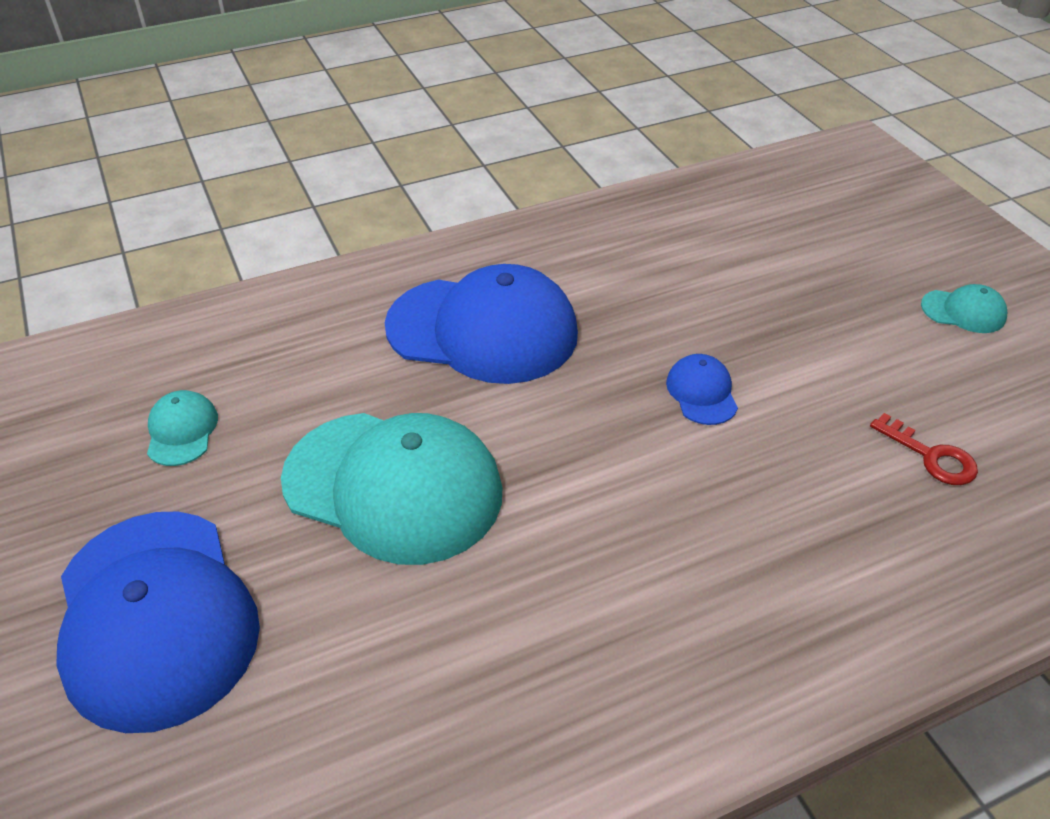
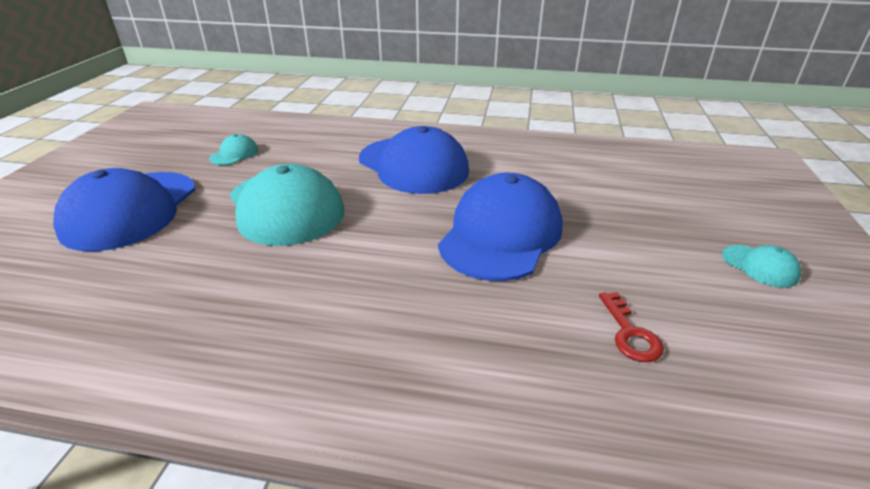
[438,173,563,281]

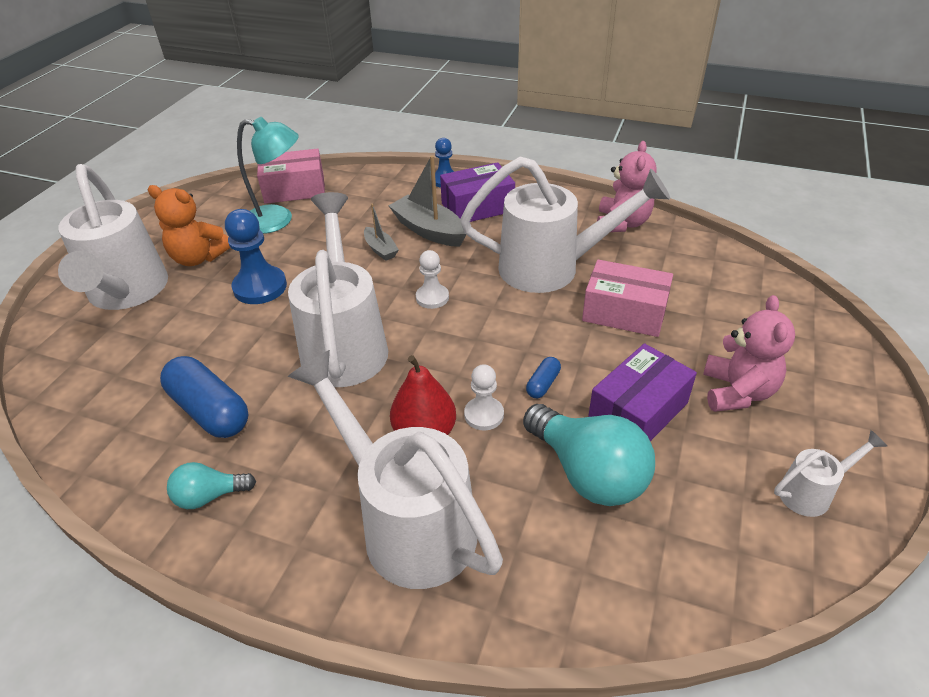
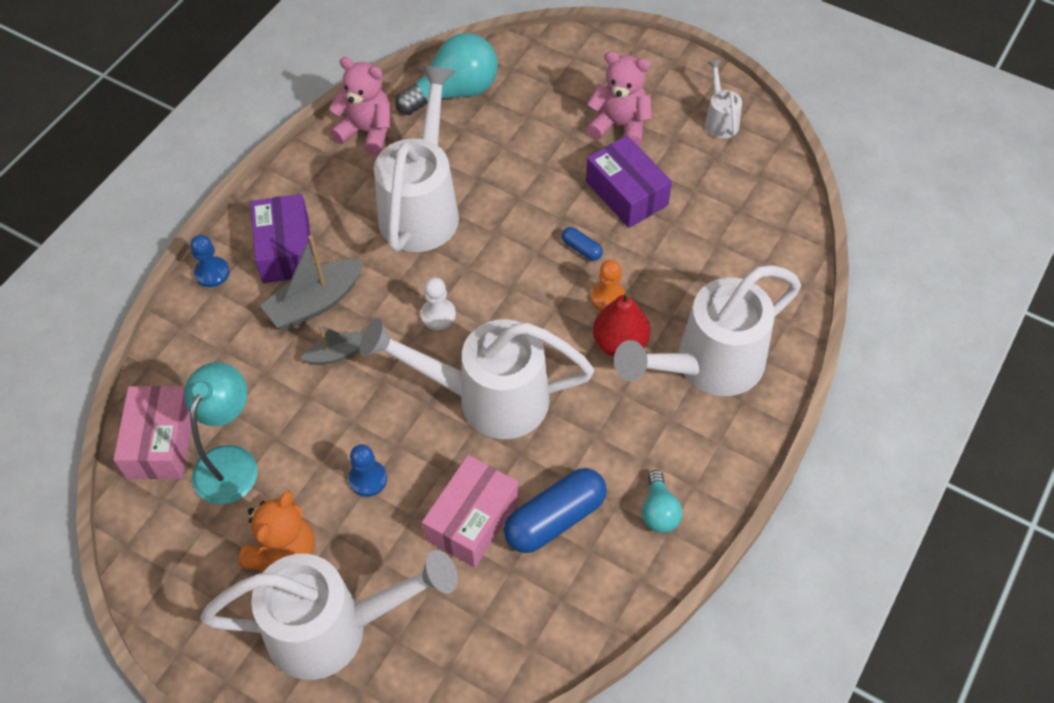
[349,444,387,497]
[591,260,625,311]
[395,33,498,115]
[422,455,519,568]

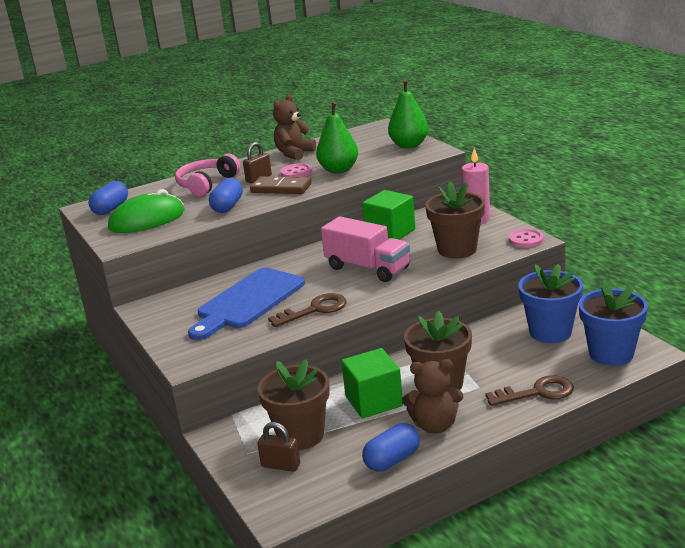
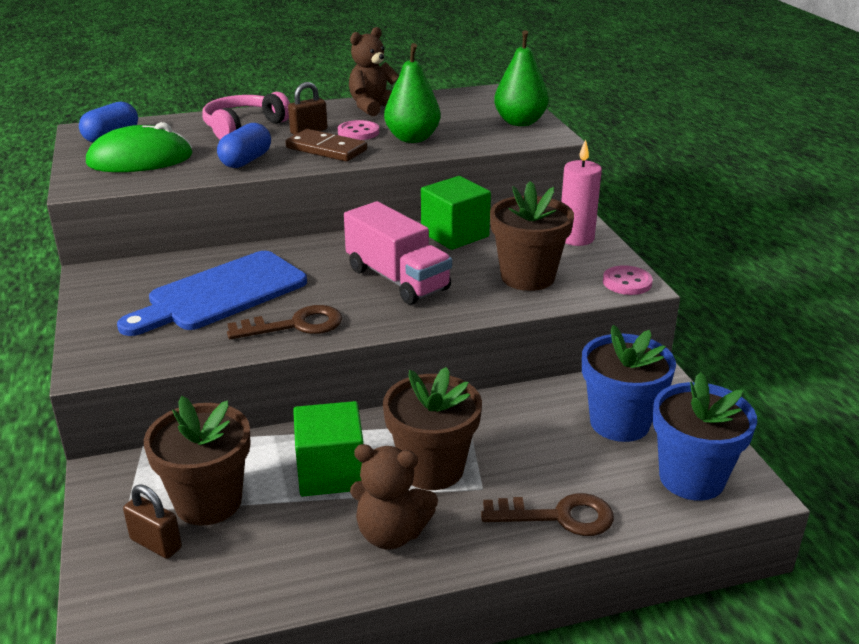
[362,423,420,472] (first image)

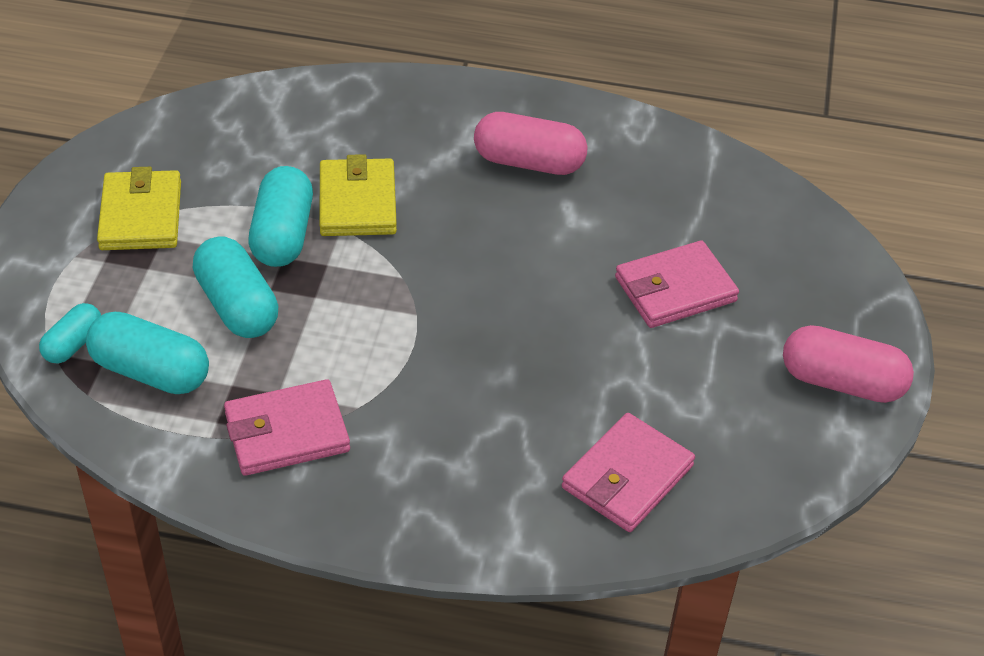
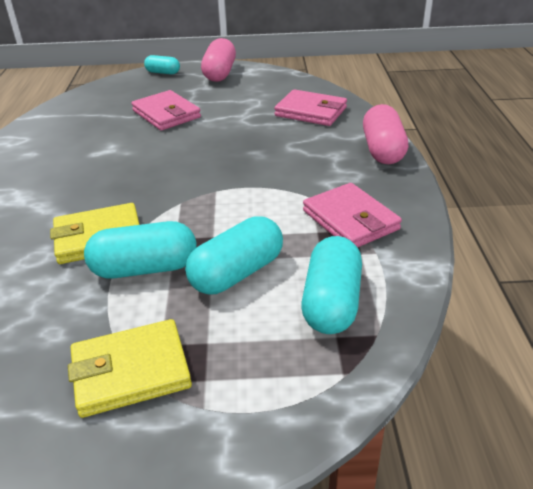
[144,55,180,74]
[363,104,408,164]

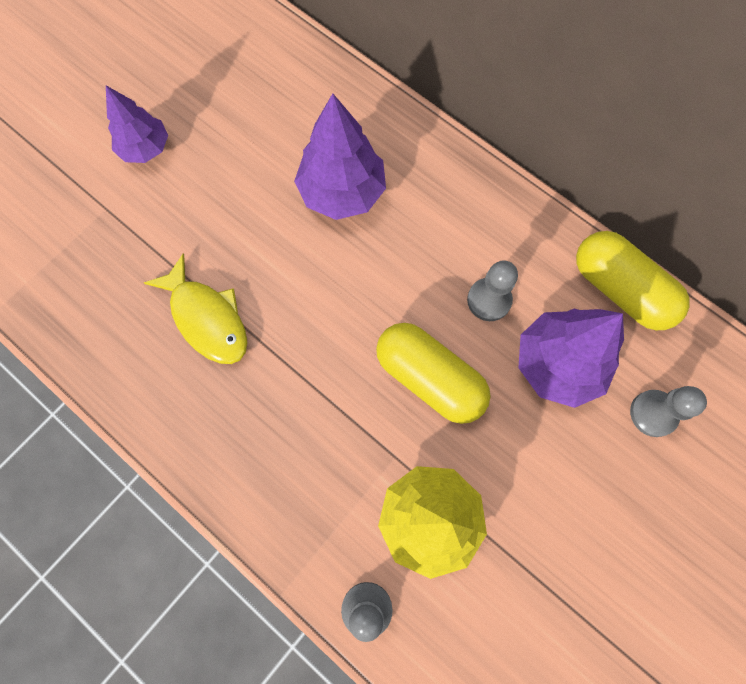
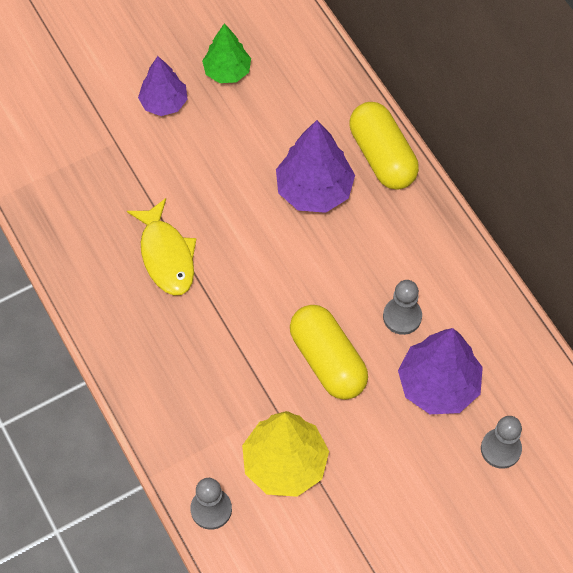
[350,102,419,190]
[202,23,251,83]

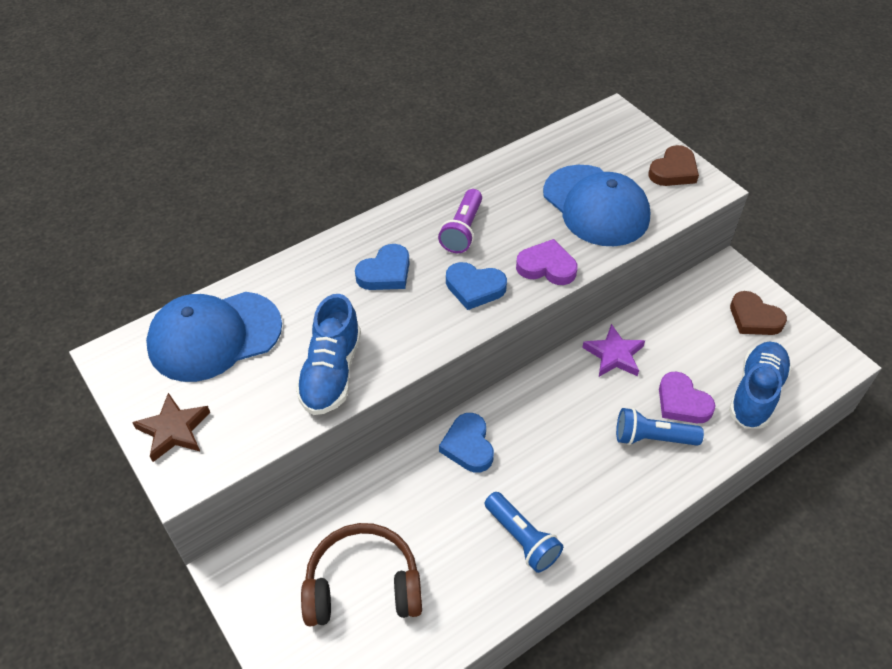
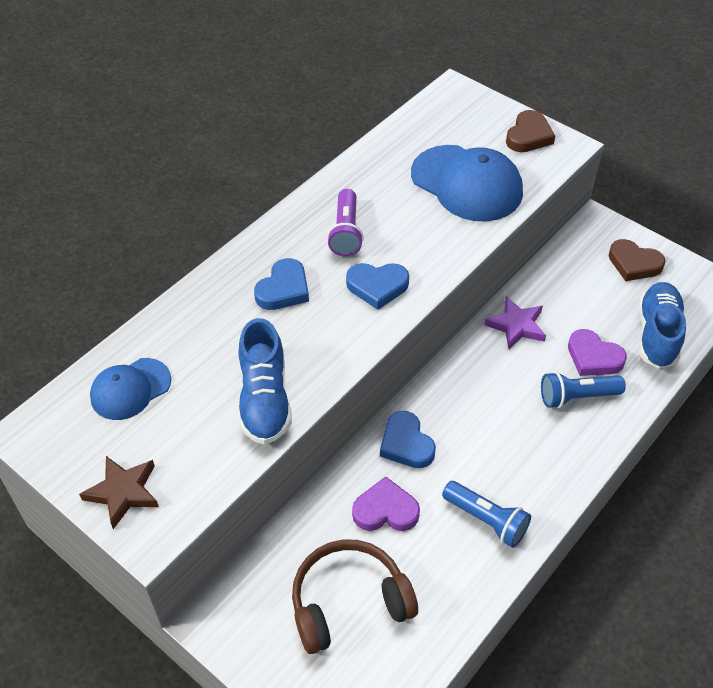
[90,358,171,420]
[352,476,420,531]

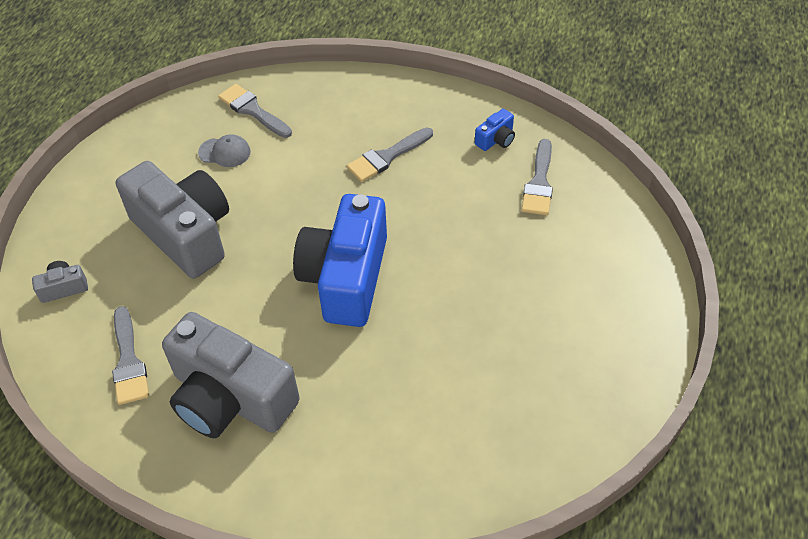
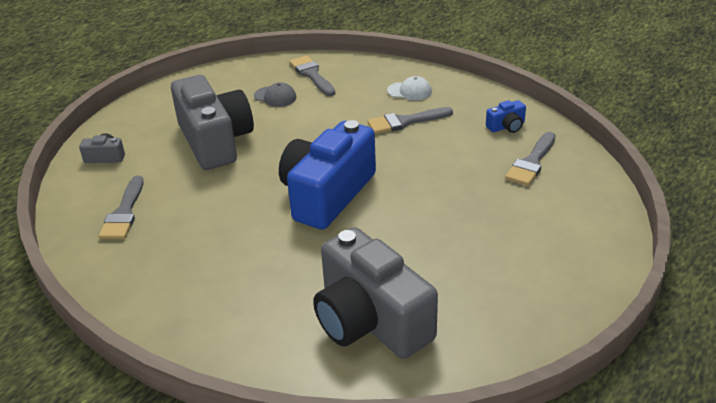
[313,227,438,359]
[387,76,432,100]

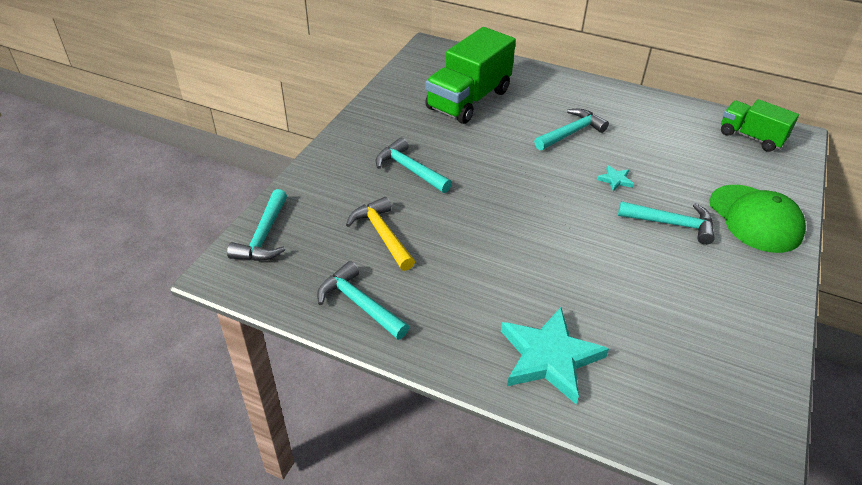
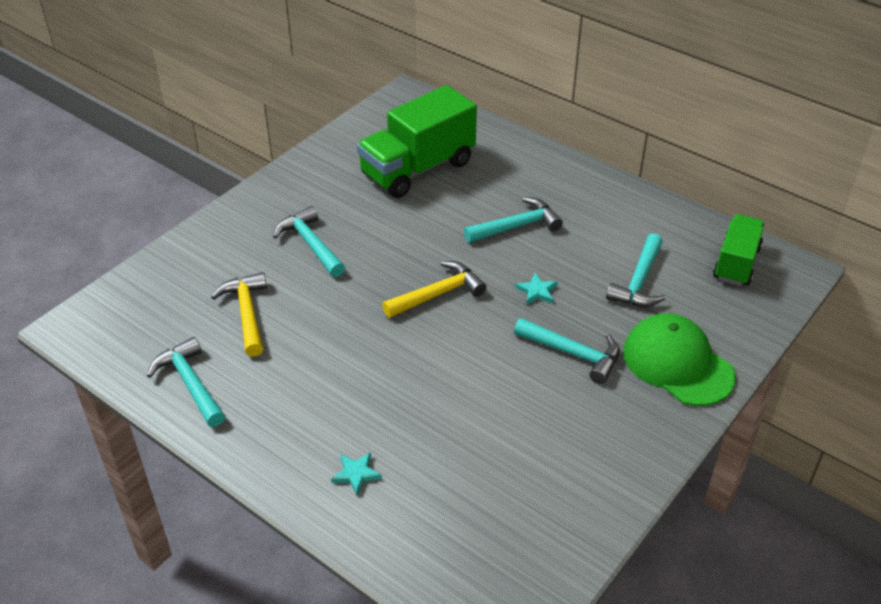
[606,233,666,307]
[331,452,382,496]
[623,313,735,406]
[713,214,765,286]
[382,261,486,318]

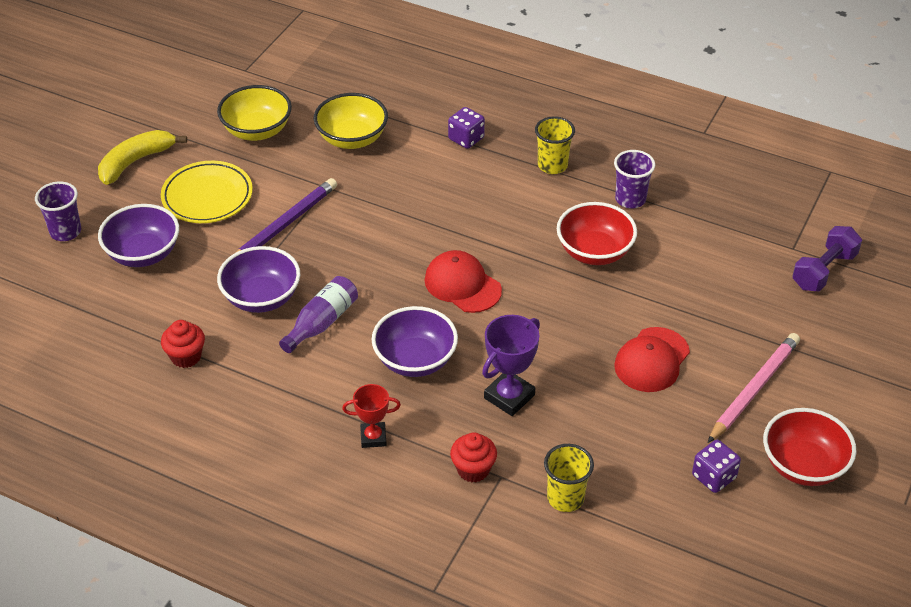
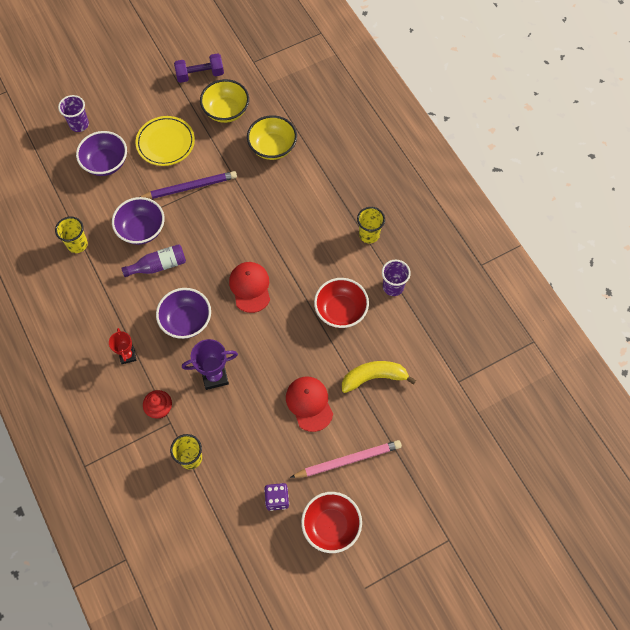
[342,361,416,393]
[55,217,88,253]
[109,328,137,364]
[448,107,485,149] (first image)
[286,377,333,432]
[174,53,224,83]

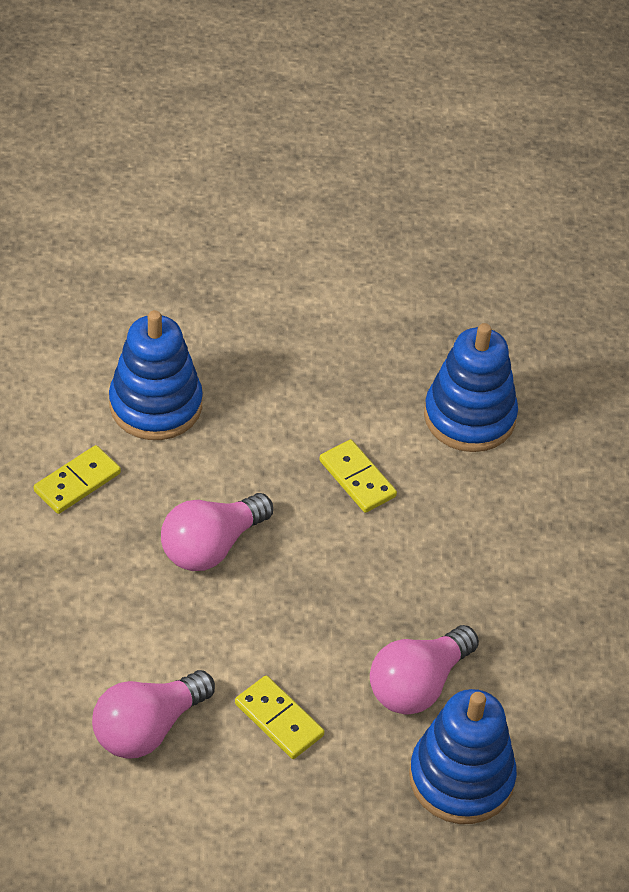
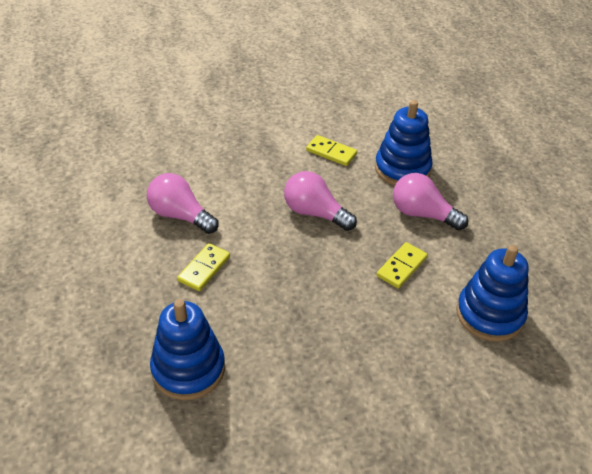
[393,173,468,230]

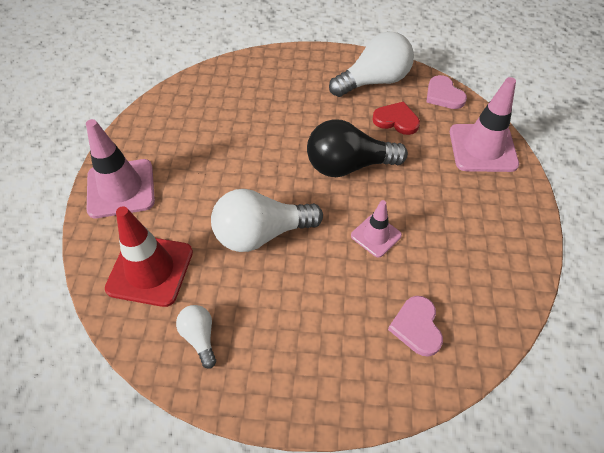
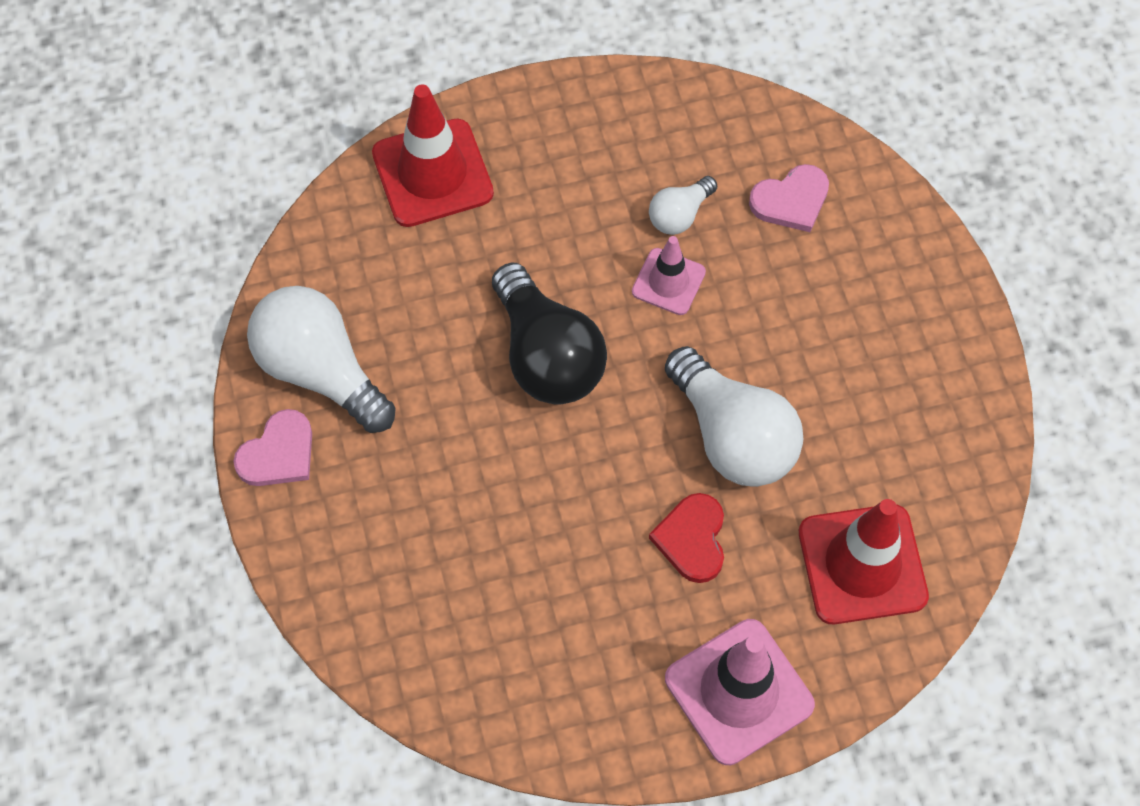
[649,176,717,235]
[649,493,724,583]
[233,409,312,486]
[372,85,494,227]

